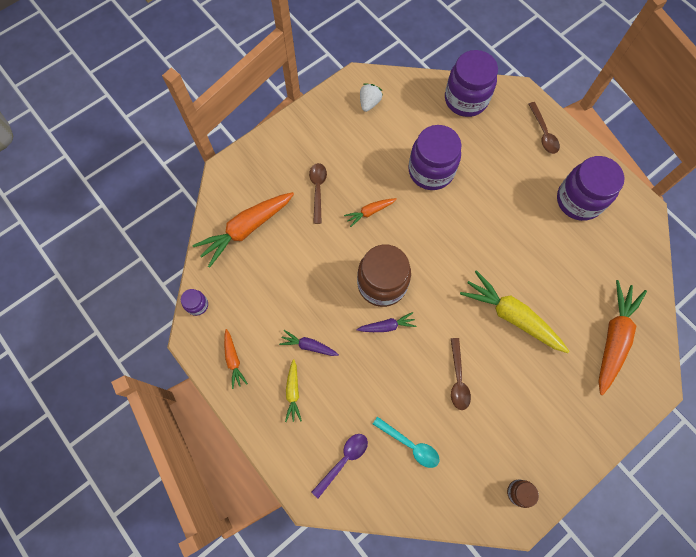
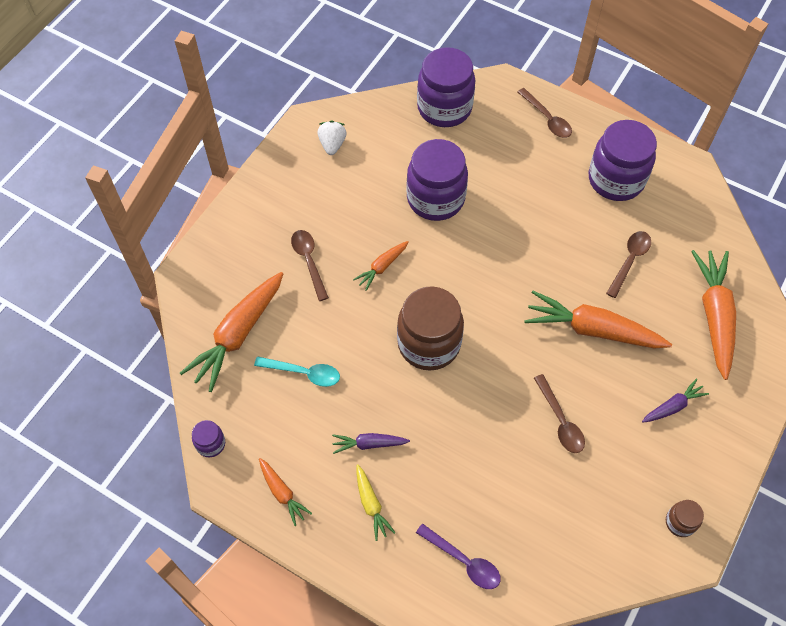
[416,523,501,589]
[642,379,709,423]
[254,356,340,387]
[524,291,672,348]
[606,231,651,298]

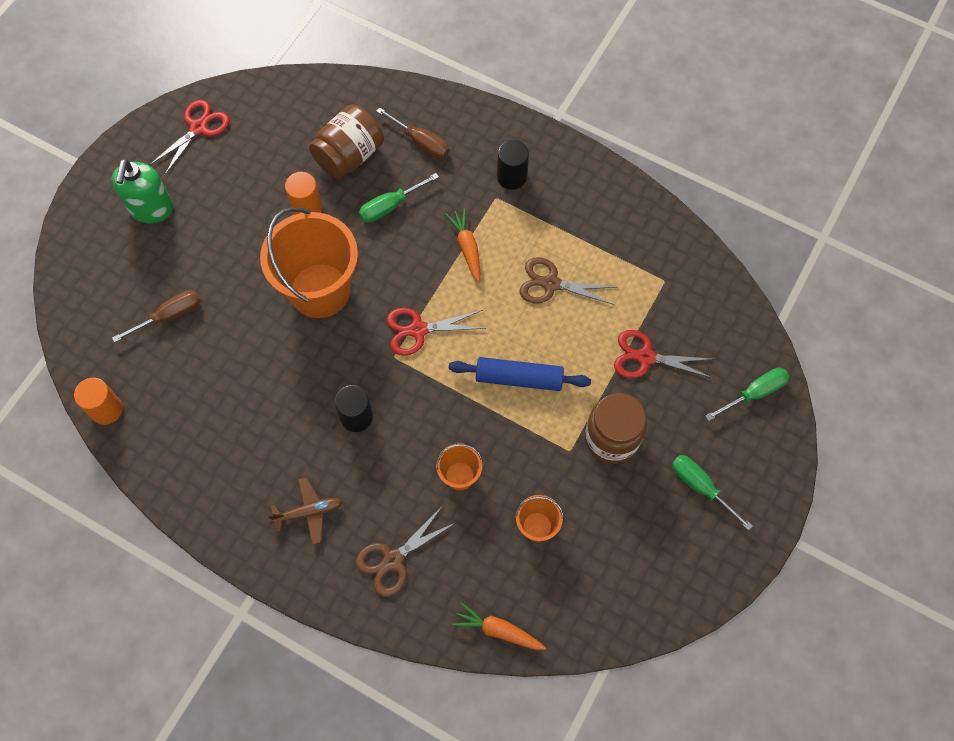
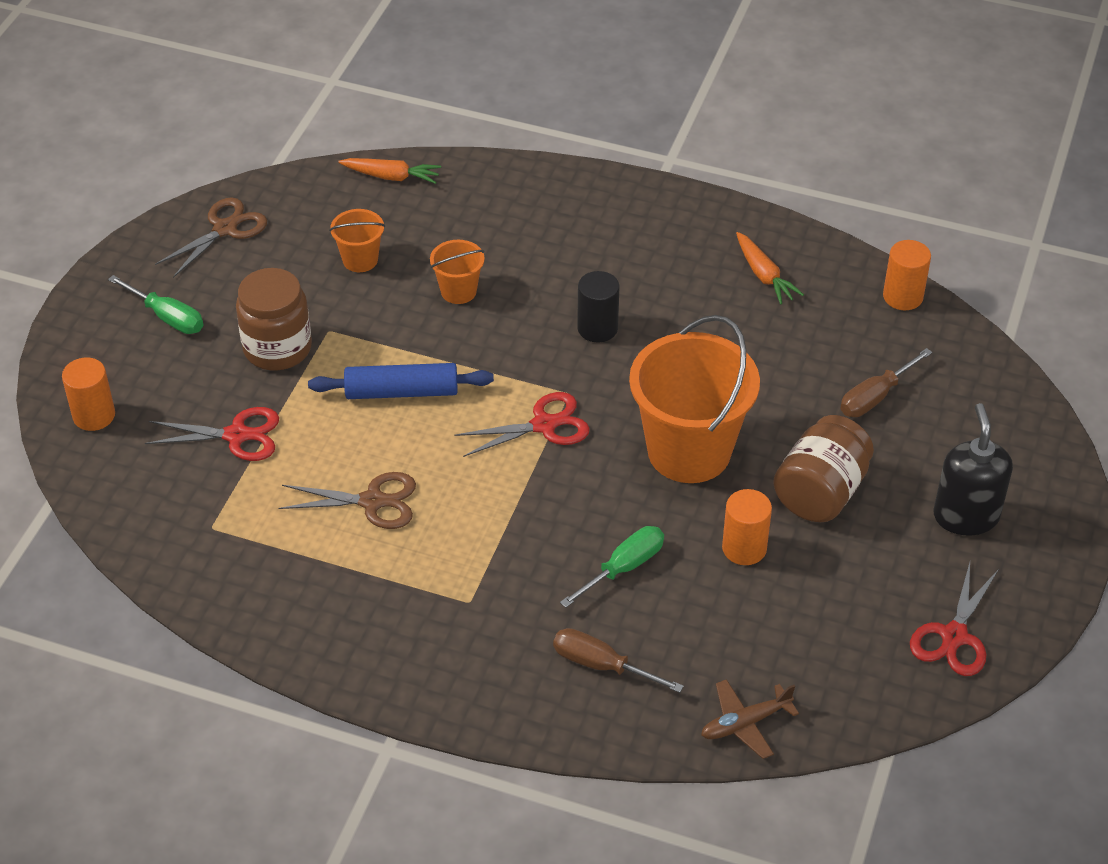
[933,403,1013,535]
[701,679,799,759]
[773,415,874,522]
[155,197,267,278]
[736,232,804,305]
[497,140,529,190] (first image)
[62,358,115,431]

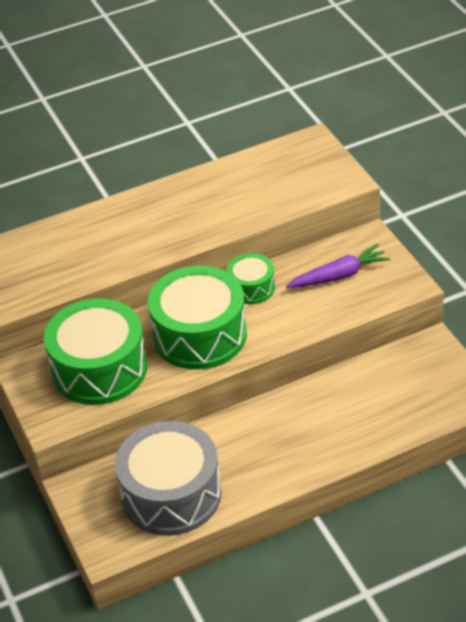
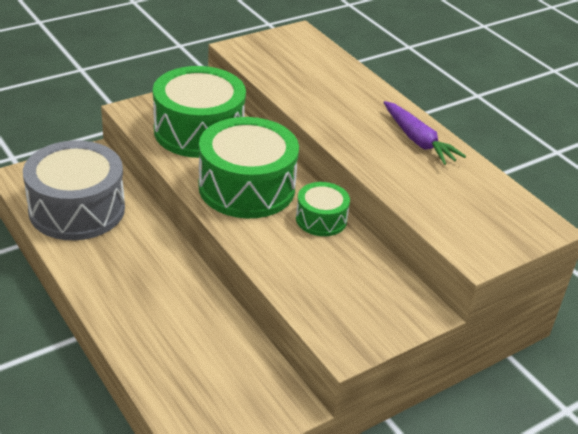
[383,101,466,165]

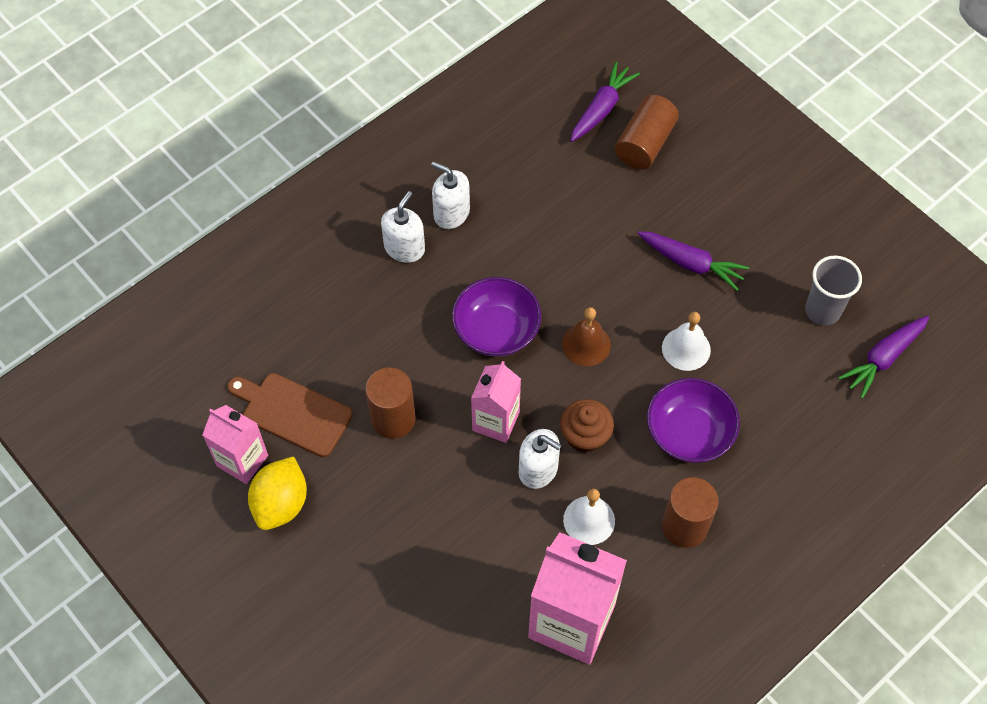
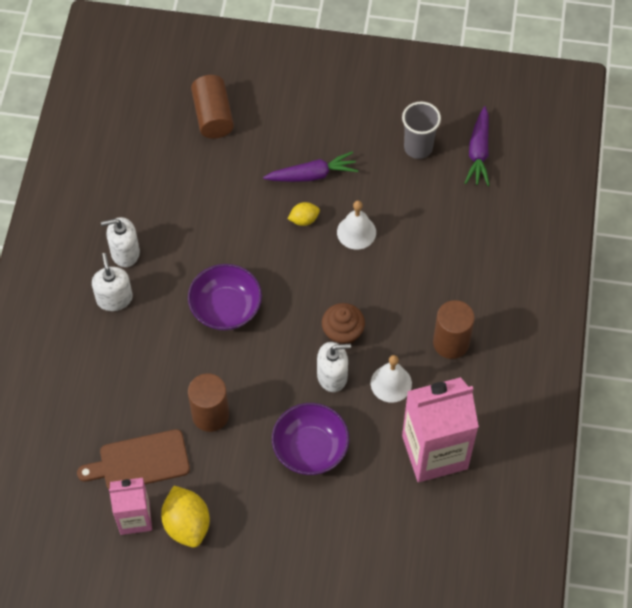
[471,361,521,443] (first image)
[562,307,611,366] (first image)
[570,61,640,142] (first image)
[272,403,349,475]
[288,202,320,226]

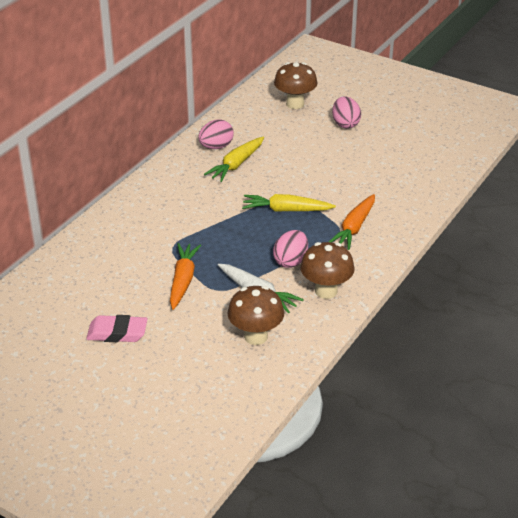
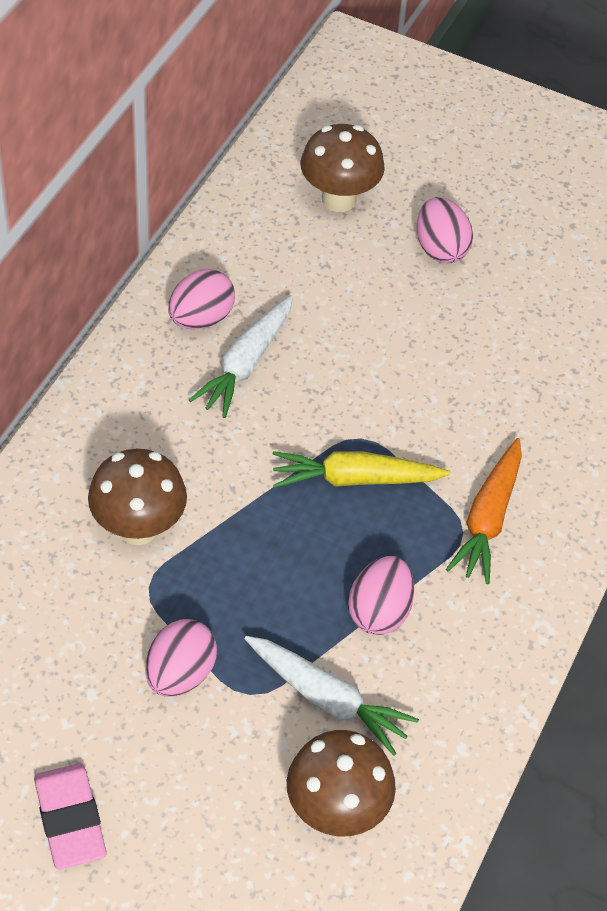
[34,763,107,869]
[145,619,217,697]
[189,295,293,418]
[88,449,187,545]

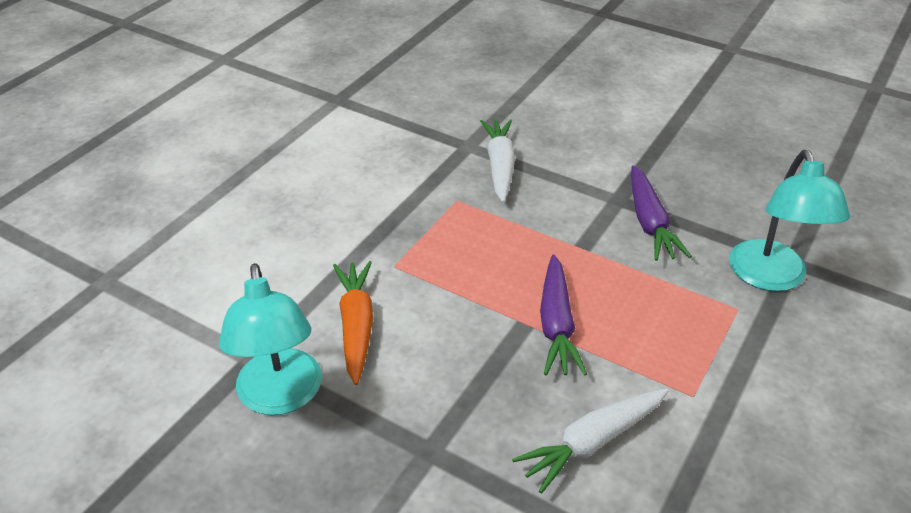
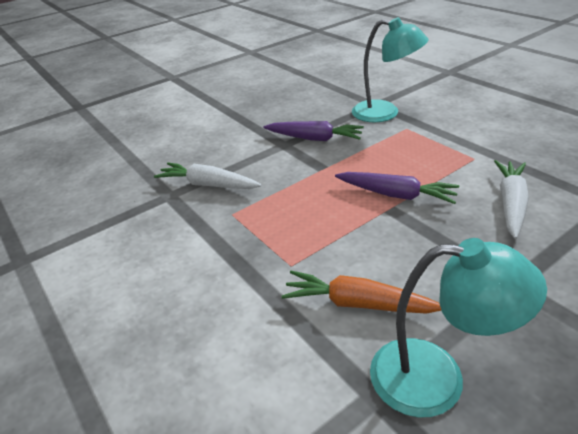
[494,160,529,239]

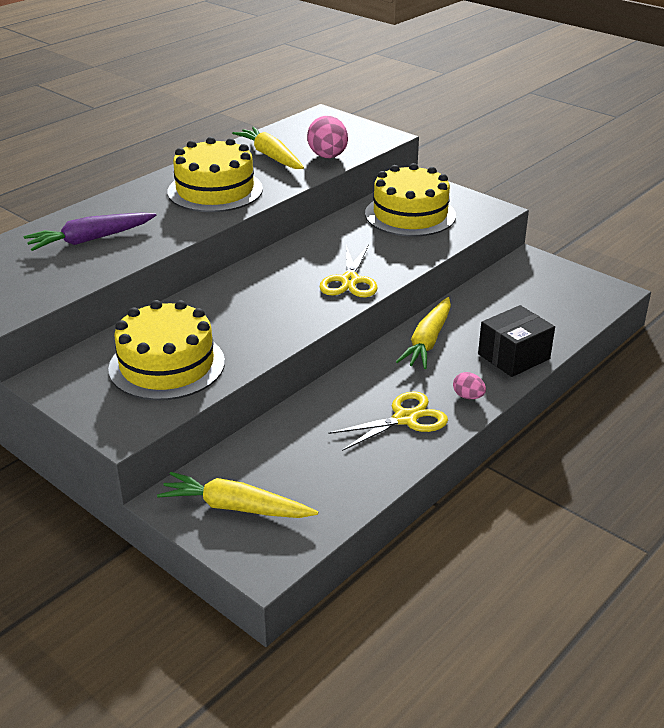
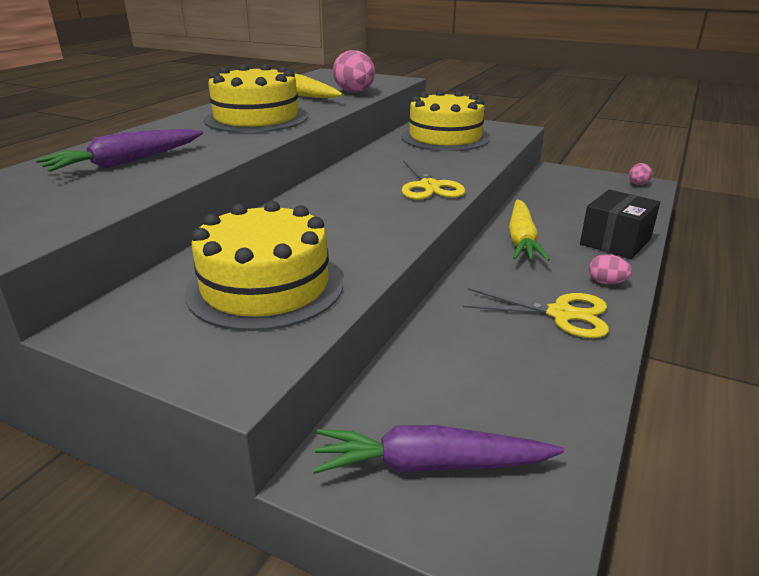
[312,425,564,474]
[463,288,609,338]
[629,163,652,185]

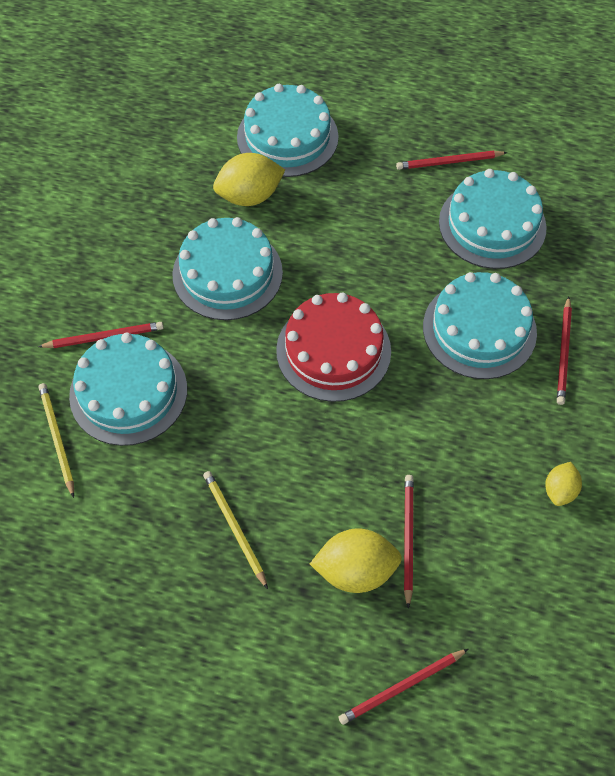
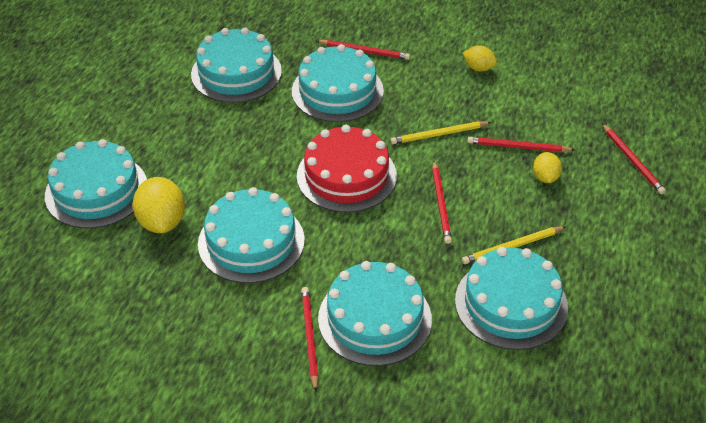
[391,121,491,144]
[533,152,562,183]
[432,161,452,244]
[455,247,568,350]

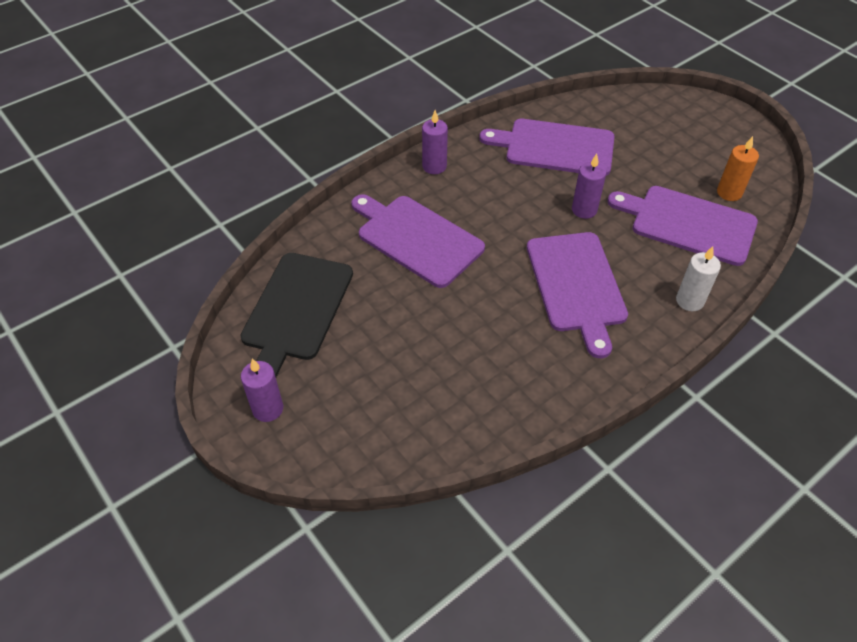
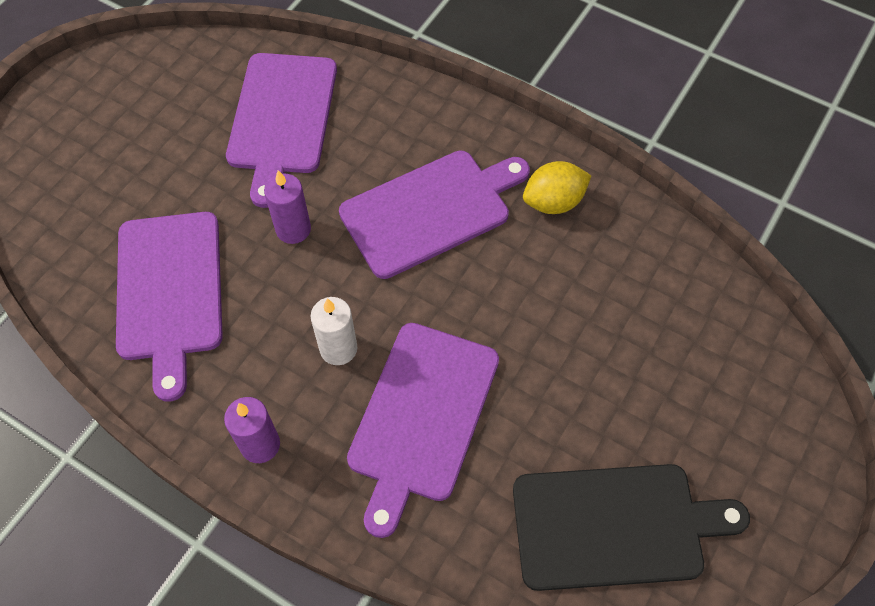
[241,358,283,422] (first image)
[311,297,357,365]
[717,136,759,201] (first image)
[523,161,591,214]

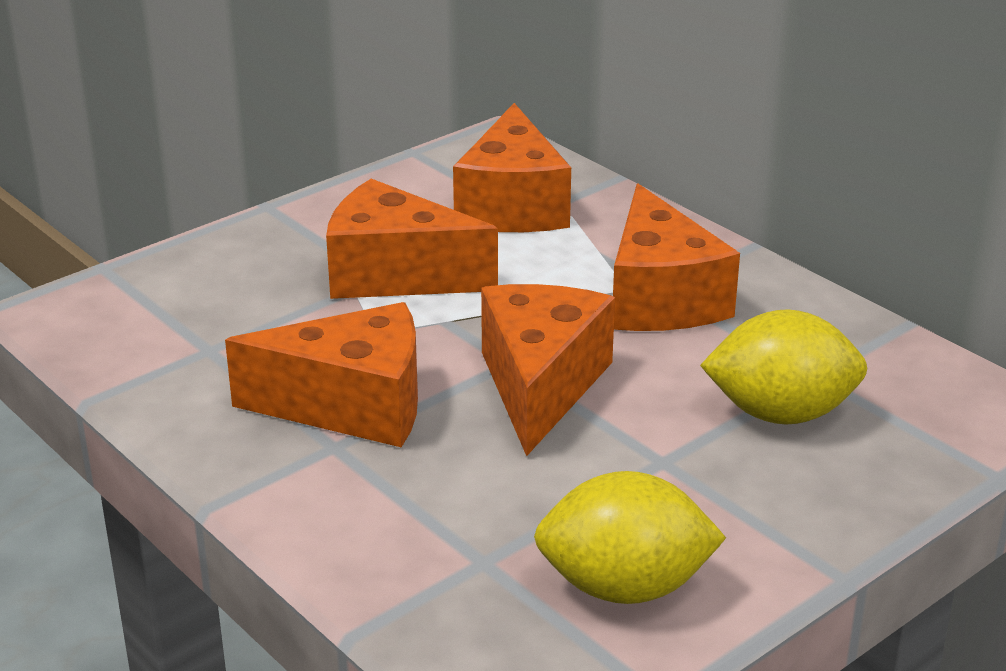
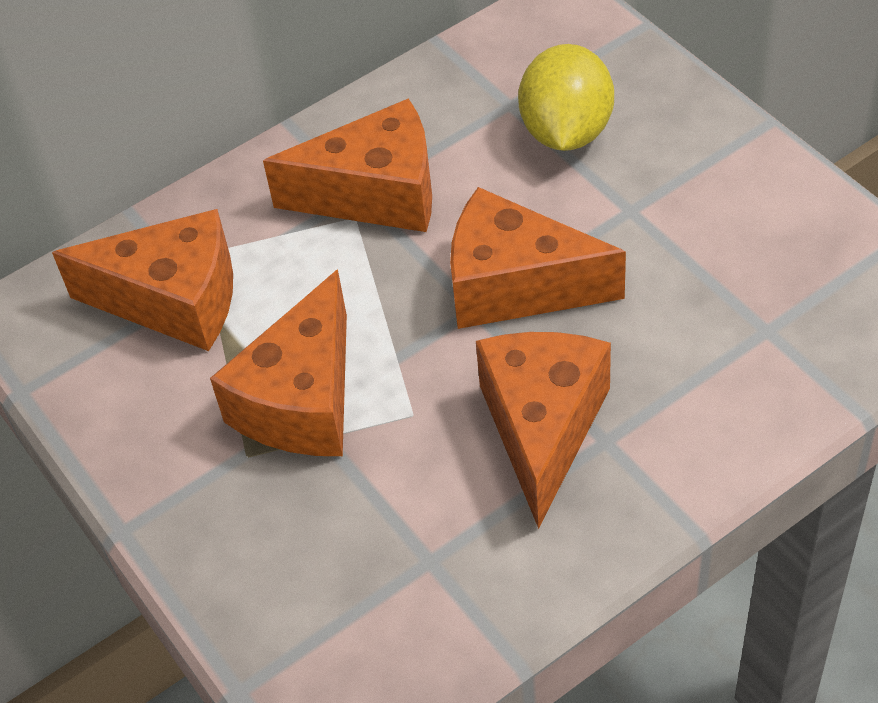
[534,471,726,604] (first image)

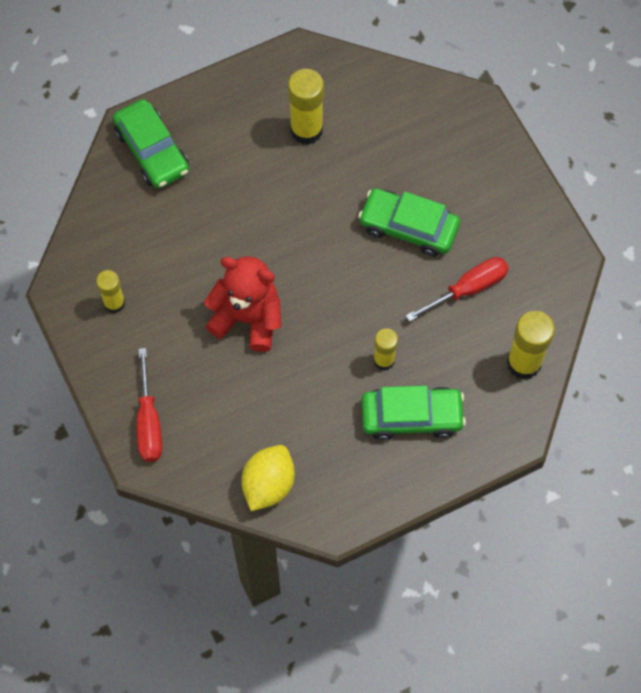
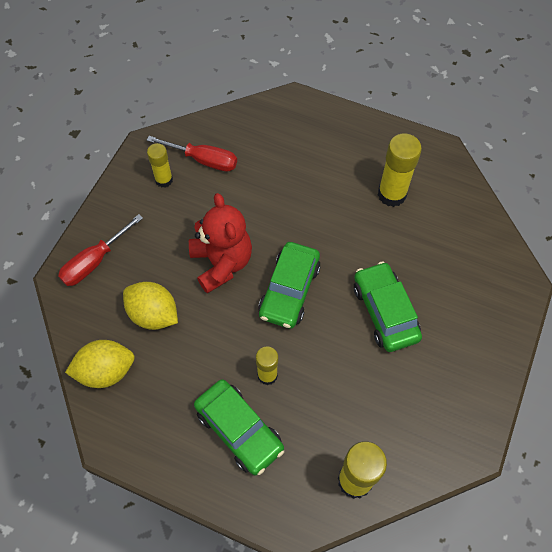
[258,242,321,329]
[147,136,237,172]
[123,282,178,330]

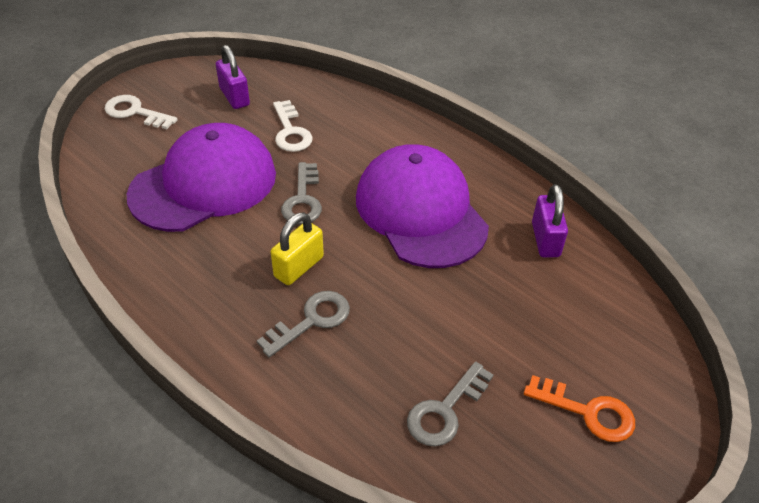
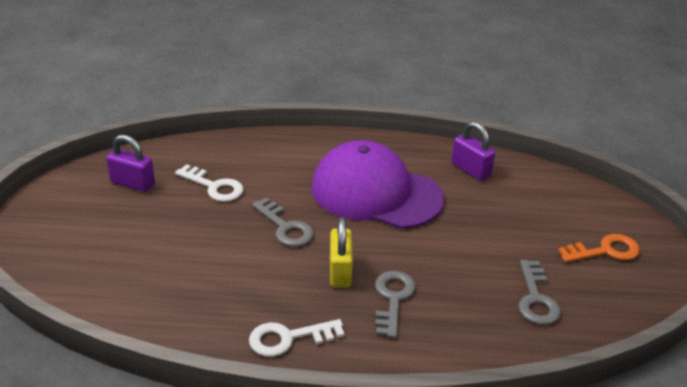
[249,319,345,357]
[127,123,276,232] (first image)

